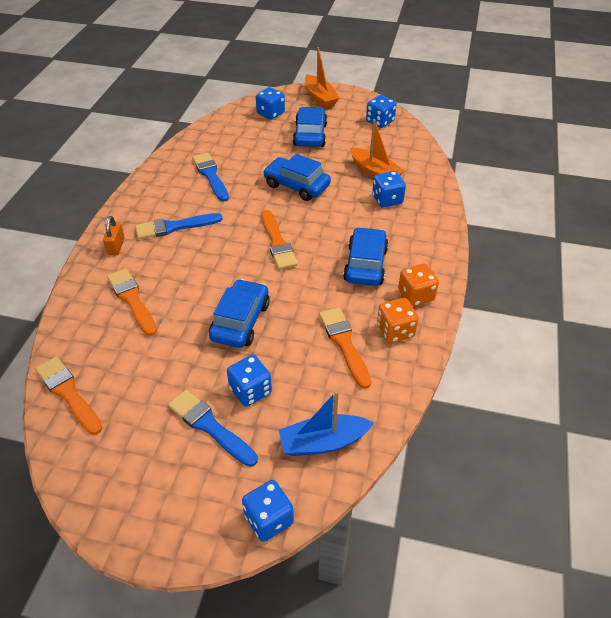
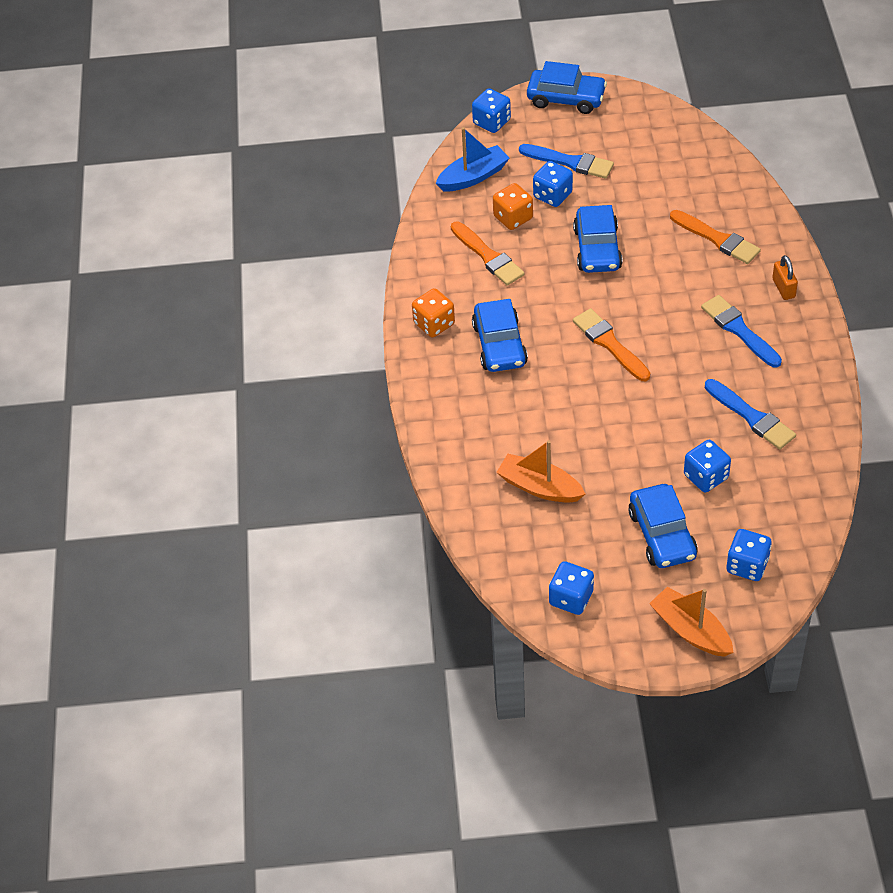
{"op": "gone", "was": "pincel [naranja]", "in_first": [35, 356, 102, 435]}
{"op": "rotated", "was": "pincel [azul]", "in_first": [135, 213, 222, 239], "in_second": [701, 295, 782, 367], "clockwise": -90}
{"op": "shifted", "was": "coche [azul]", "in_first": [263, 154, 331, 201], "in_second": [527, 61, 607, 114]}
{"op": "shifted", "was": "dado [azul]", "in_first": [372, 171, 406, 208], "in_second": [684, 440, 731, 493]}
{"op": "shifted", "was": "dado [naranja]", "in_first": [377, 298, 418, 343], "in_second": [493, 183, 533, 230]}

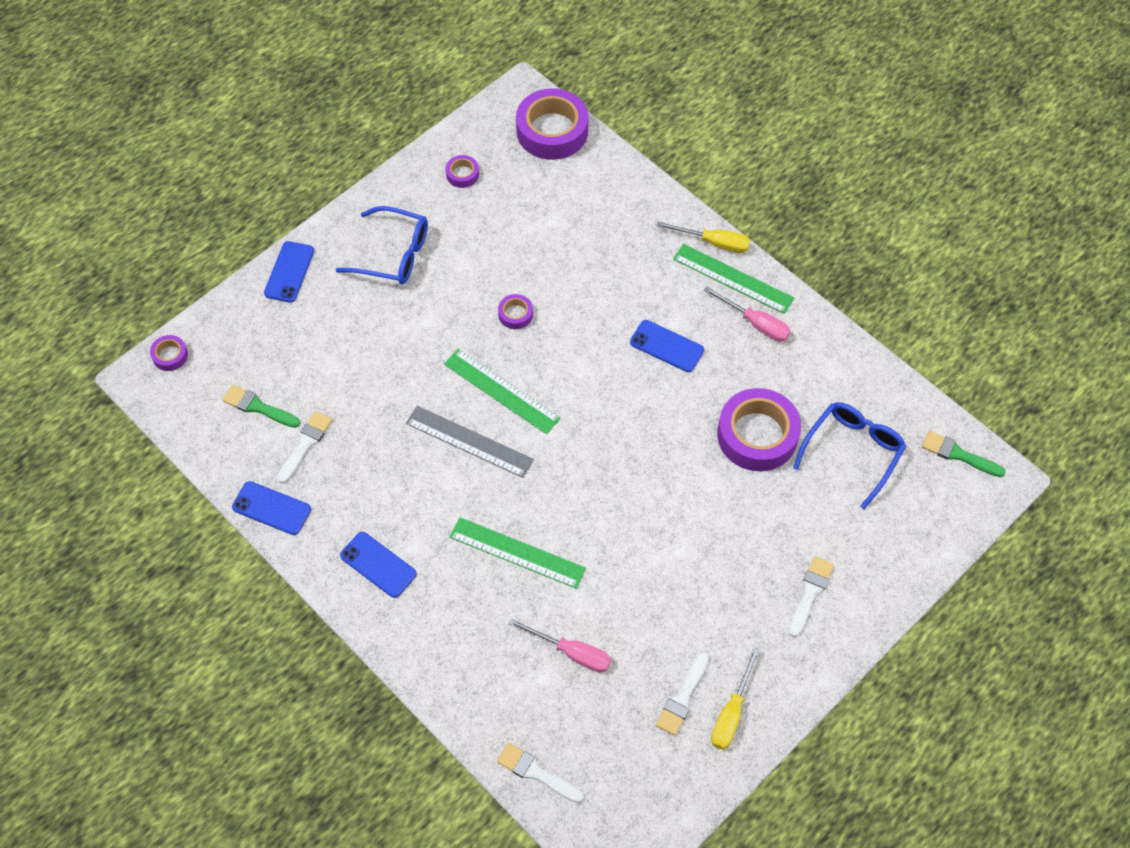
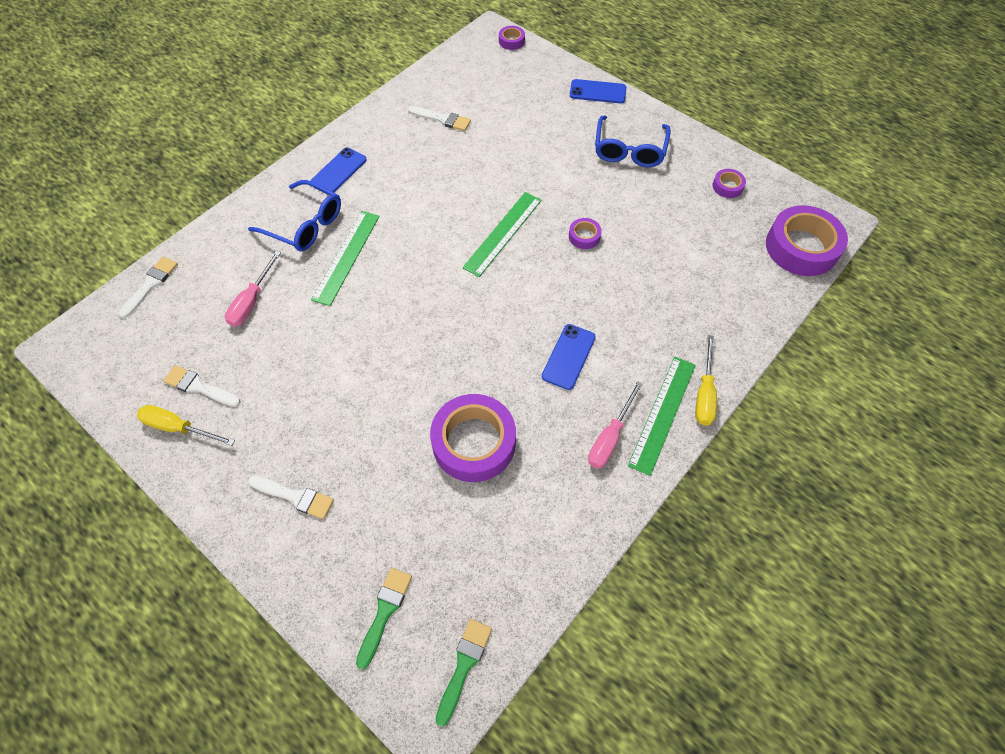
{"op": "shifted", "was": "pincel [verde]", "in_first": [223, 385, 300, 428], "in_second": [356, 568, 412, 670]}
{"op": "gone", "was": "móvil [azul]", "in_first": [232, 481, 311, 535]}
{"op": "gone", "was": "regla [gris]", "in_first": [406, 406, 534, 478]}
{"op": "shifted", "was": "gafas [azul]", "in_first": [793, 402, 906, 509], "in_second": [248, 180, 341, 251]}

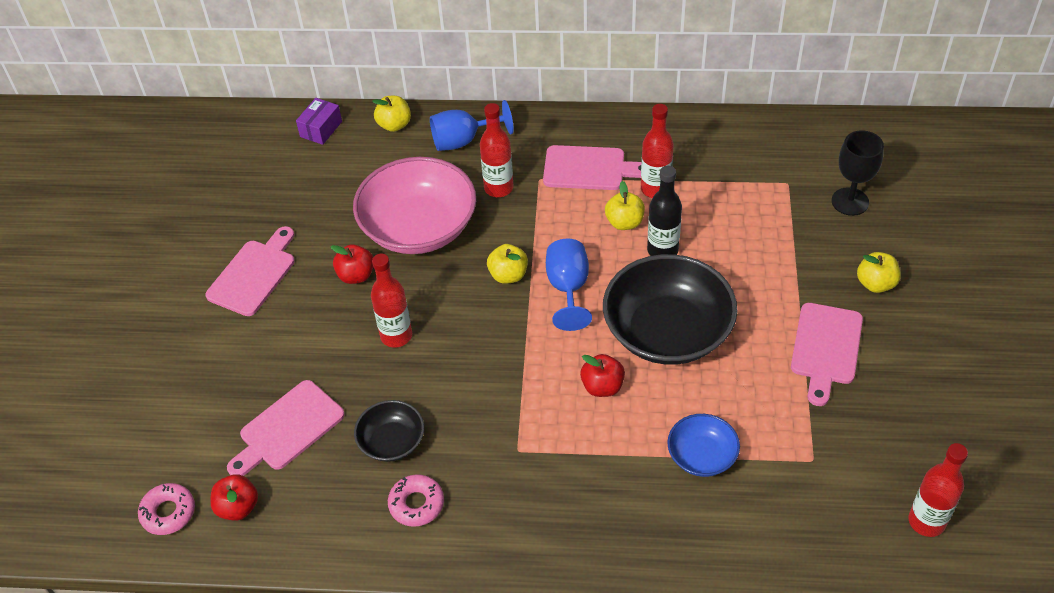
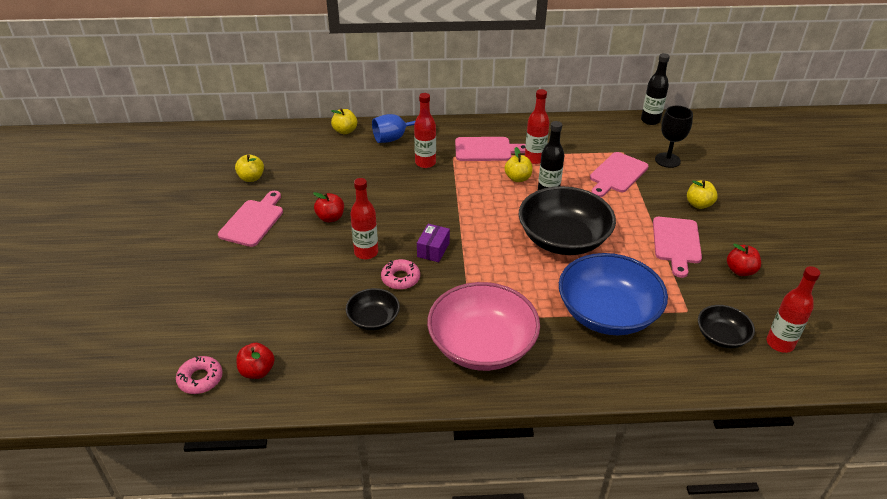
{"op": "shifted", "was": "tabla de cortar [rosa]", "in_first": [227, 380, 344, 476], "in_second": [590, 152, 648, 197]}
{"op": "shifted", "was": "caja [morado]", "in_first": [296, 98, 342, 145], "in_second": [417, 224, 450, 262]}
{"op": "shifted", "was": "cuenco [rosa]", "in_first": [353, 157, 476, 254], "in_second": [427, 282, 540, 371]}
{"op": "shifted", "was": "rosquilla [rosa]", "in_first": [388, 474, 444, 527], "in_second": [381, 259, 420, 290]}
{"op": "shifted", "was": "manzana [amarillo]", "in_first": [487, 244, 528, 284], "in_second": [235, 154, 264, 182]}
{"op": "gone", "was": "copa [azul]", "in_first": [546, 239, 592, 331]}
{"op": "shifted", "was": "manzana [rojo]", "in_first": [580, 354, 625, 397], "in_second": [727, 243, 761, 276]}
{"op": "scaled", "was": "cuenco [azul]", "in_first": [667, 414, 740, 477], "in_second": [559, 253, 668, 335], "ratio": 1.98}
{"op": "new", "now": "botella [negro]", "in_second": [641, 53, 670, 125]}
{"op": "new", "now": "cuenco [negro]", "in_second": [698, 305, 755, 348]}

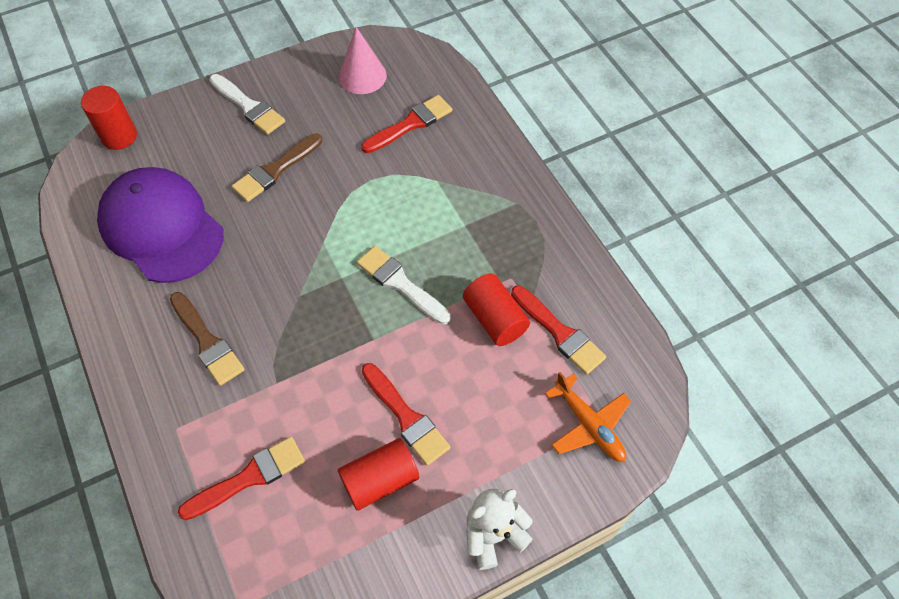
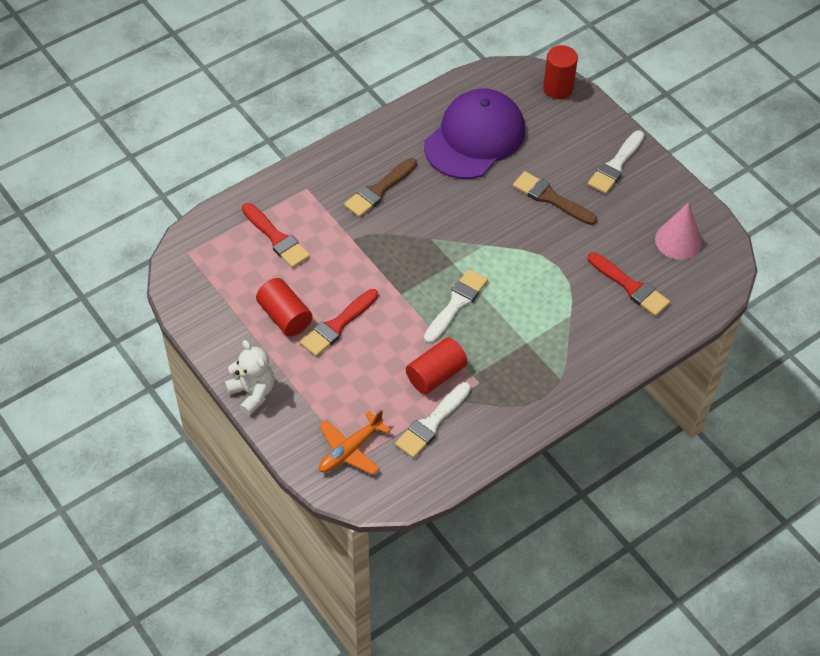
{"op": "repainted", "was": "pincel [rojo]", "now": "pincel [blanco]", "in_first": [511, 286, 606, 375], "in_second": [395, 382, 471, 458]}

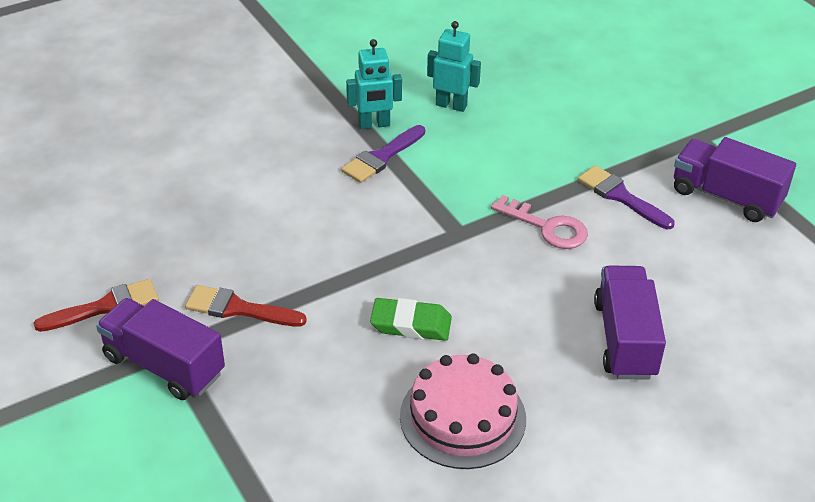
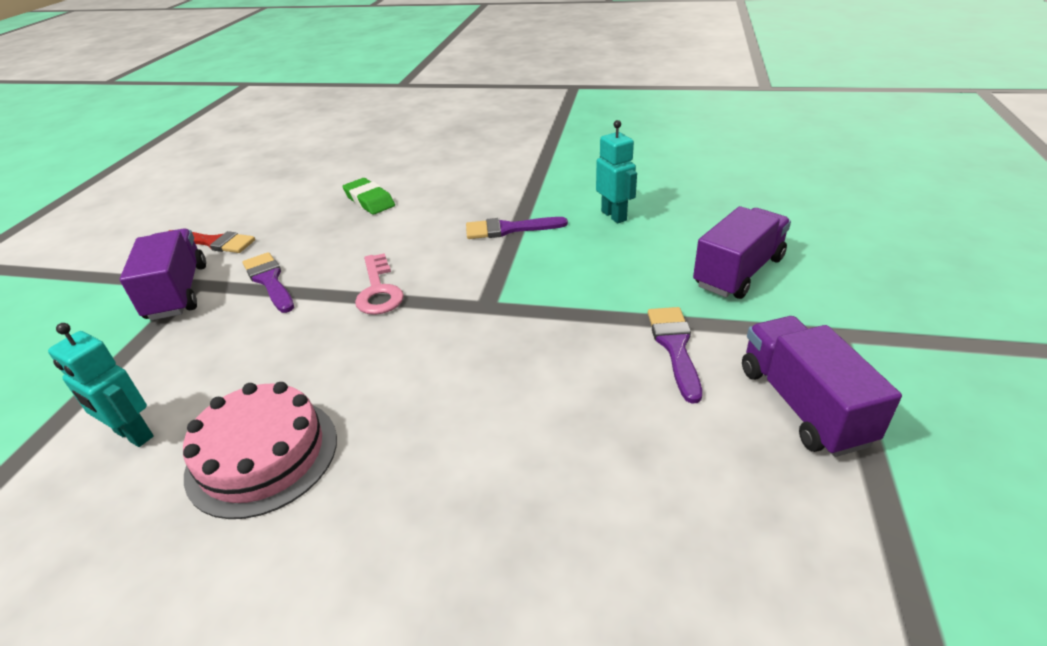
{"op": "repainted", "was": "pincel [rojo]", "now": "pincel [morado]", "in_first": [185, 285, 307, 327], "in_second": [242, 252, 294, 313]}
{"op": "shifted", "was": "robot [turquesa]", "in_first": [346, 39, 402, 129], "in_second": [48, 323, 154, 447]}
{"op": "shifted", "was": "goma de borrar [verde]", "in_first": [370, 298, 452, 341], "in_second": [342, 178, 395, 215]}
{"op": "shifted", "was": "llave [rosa]", "in_first": [491, 195, 588, 249], "in_second": [355, 253, 404, 315]}
{"op": "shifted", "was": "camión [morado]", "in_first": [594, 266, 666, 380], "in_second": [693, 206, 791, 299]}

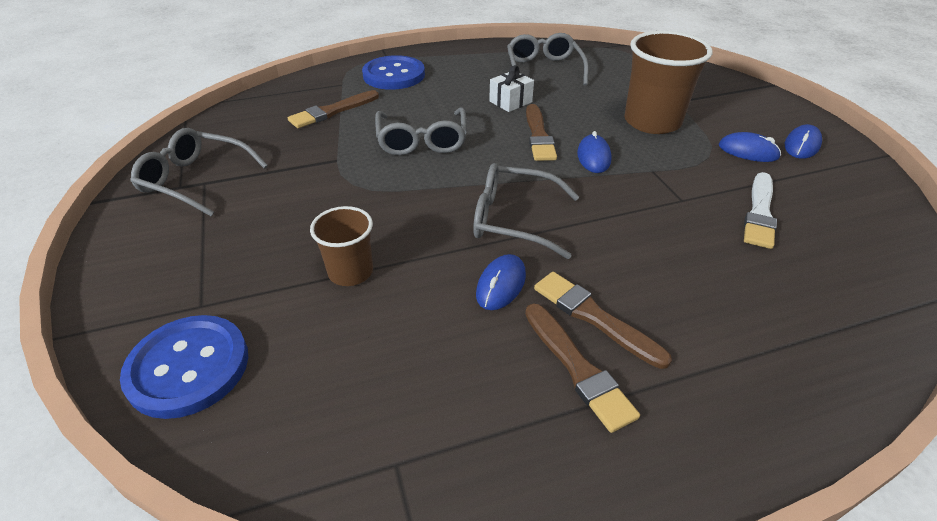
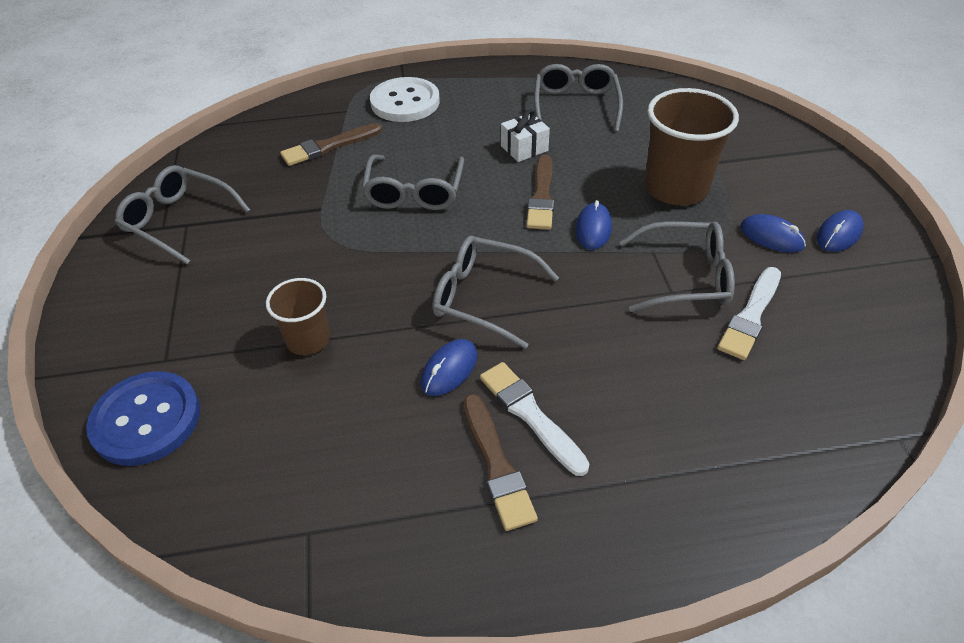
{"op": "repainted", "was": "botón [azul]", "now": "botón [blanco]", "in_first": [362, 55, 425, 90], "in_second": [370, 77, 440, 122]}
{"op": "repainted", "was": "pincel [marrón]", "now": "pincel [blanco]", "in_first": [534, 272, 672, 369], "in_second": [480, 362, 590, 476]}
{"op": "new", "now": "gafas [gris]", "in_second": [619, 221, 735, 312]}

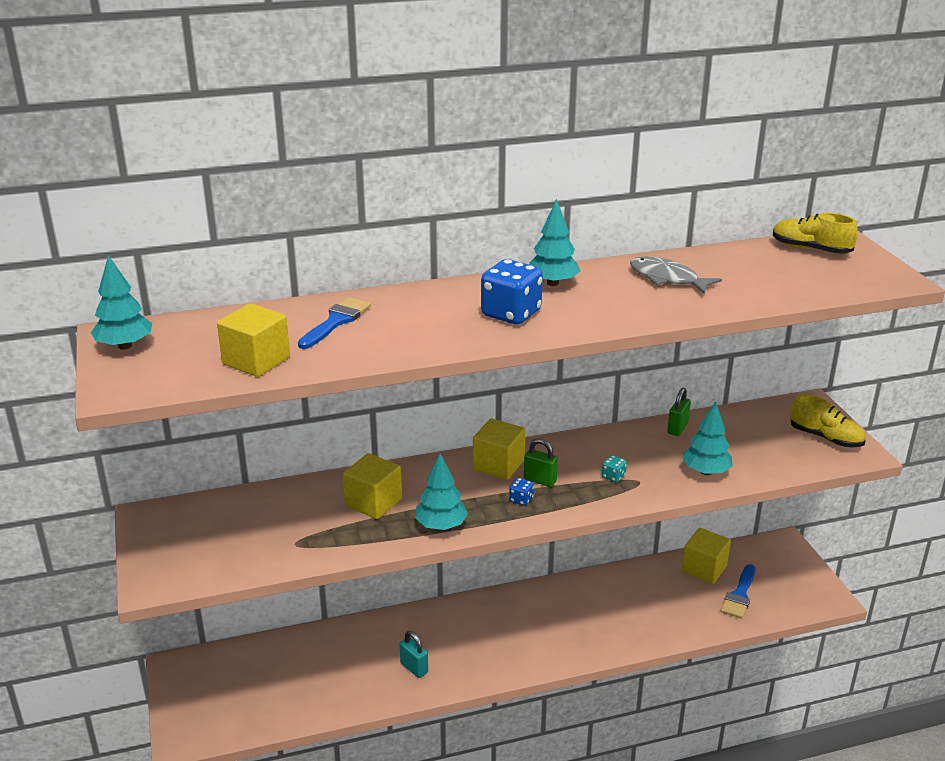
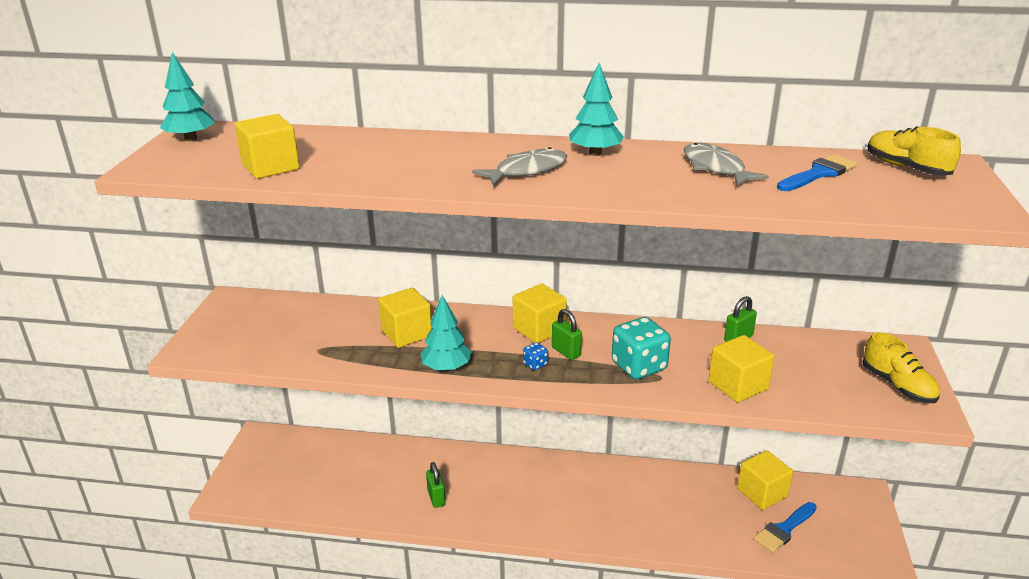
{"op": "shifted", "was": "pincel [azul]", "in_first": [298, 297, 371, 349], "in_second": [777, 154, 858, 191]}
{"op": "repainted", "was": "candado [turquesa]", "now": "candado [verde]", "in_first": [400, 631, 428, 678], "in_second": [426, 462, 446, 508]}
{"op": "swapped", "was": "dado [azul]", "now": "pez [gris]", "in_first": [481, 259, 543, 324], "in_second": [472, 147, 567, 186]}
{"op": "scaled", "was": "dado [turquesa]", "in_first": [602, 455, 627, 482], "in_second": [612, 317, 671, 379], "ratio": 2.23}
{"op": "swapped", "was": "árbol [turquesa]", "now": "cubo [amarillo]", "in_first": [682, 401, 733, 475], "in_second": [708, 335, 774, 403]}

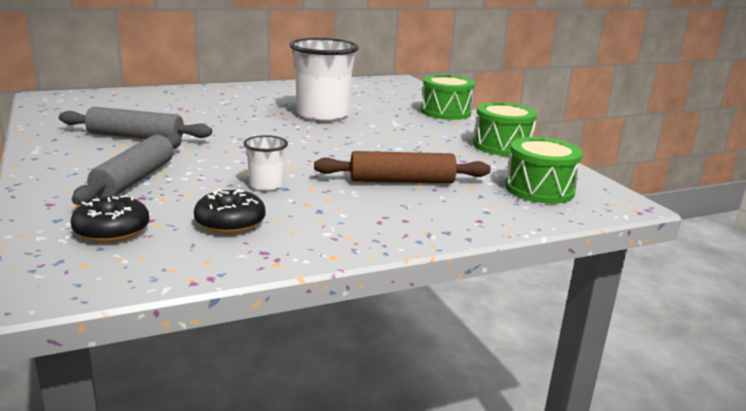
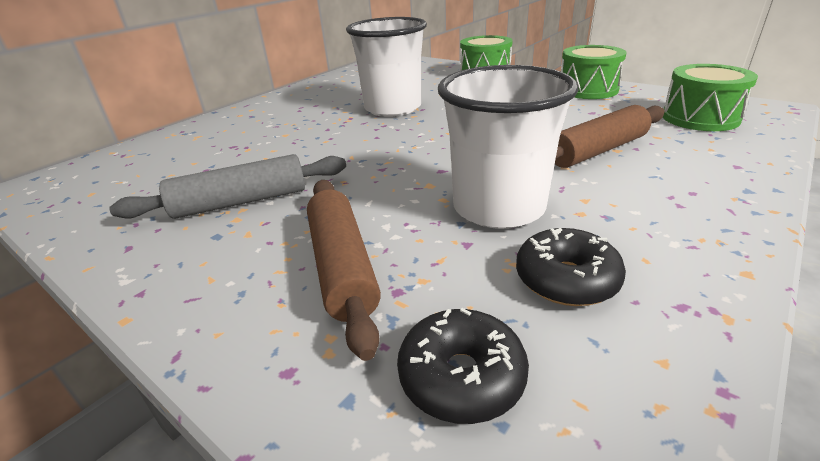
{"op": "repainted", "was": "rodillo [gris]", "now": "rodillo [marrón]", "in_first": [72, 133, 182, 205], "in_second": [307, 180, 381, 361]}
{"op": "scaled", "was": "vaso [blanco]", "in_first": [243, 135, 288, 191], "in_second": [438, 65, 578, 229], "ratio": 2.08}

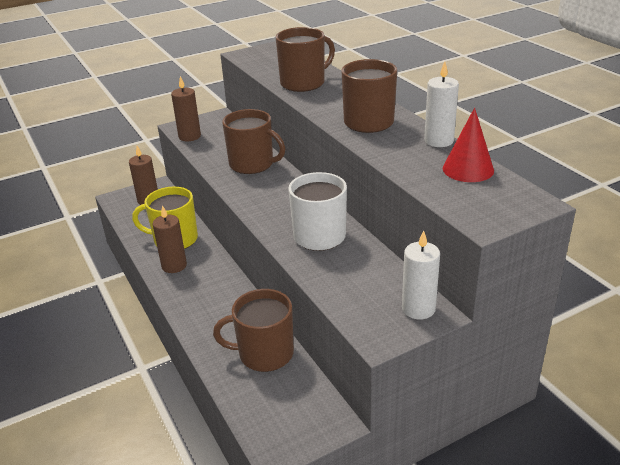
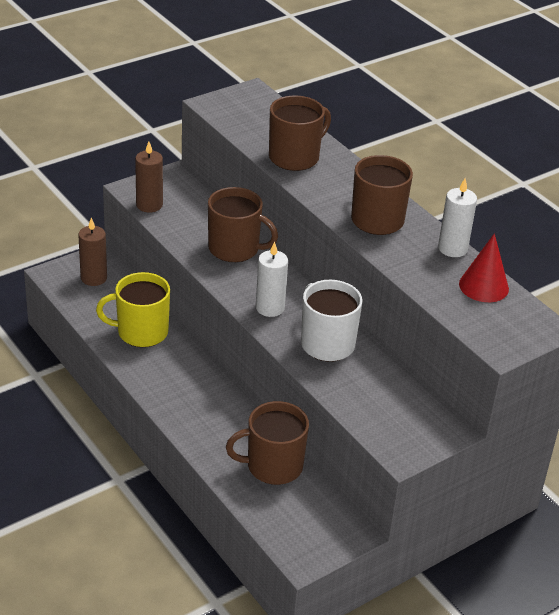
{"op": "gone", "was": "vela [marrón]", "in_first": [153, 205, 187, 273]}
{"op": "shifted", "was": "vela [blanco]", "in_first": [402, 230, 440, 320], "in_second": [256, 241, 288, 317]}

